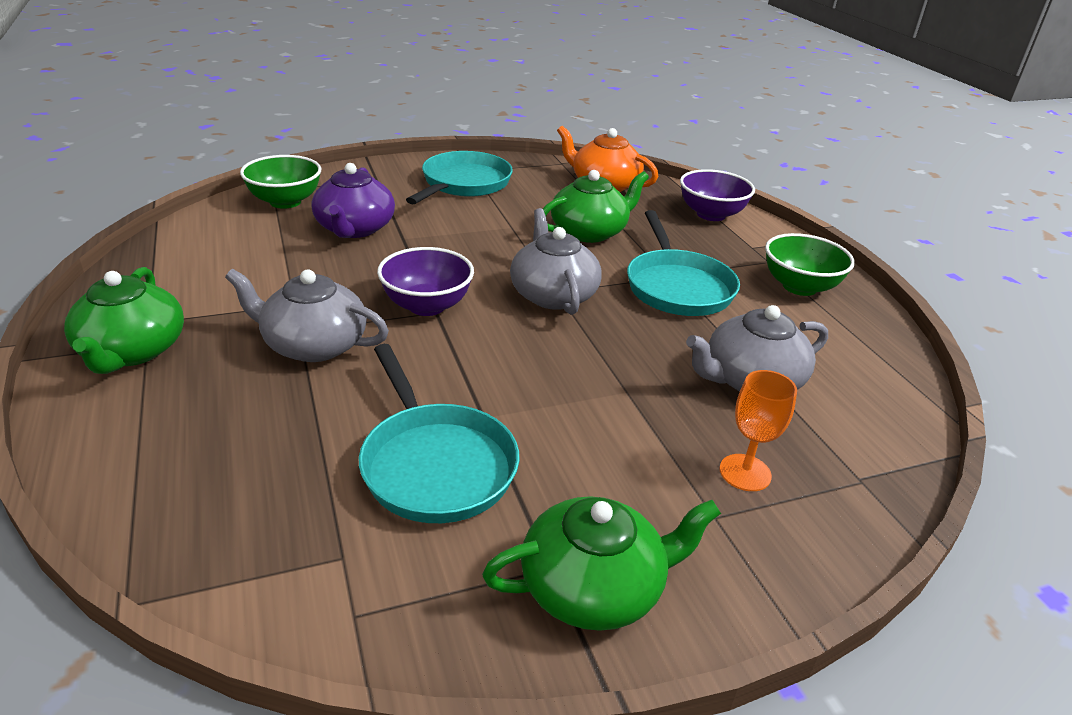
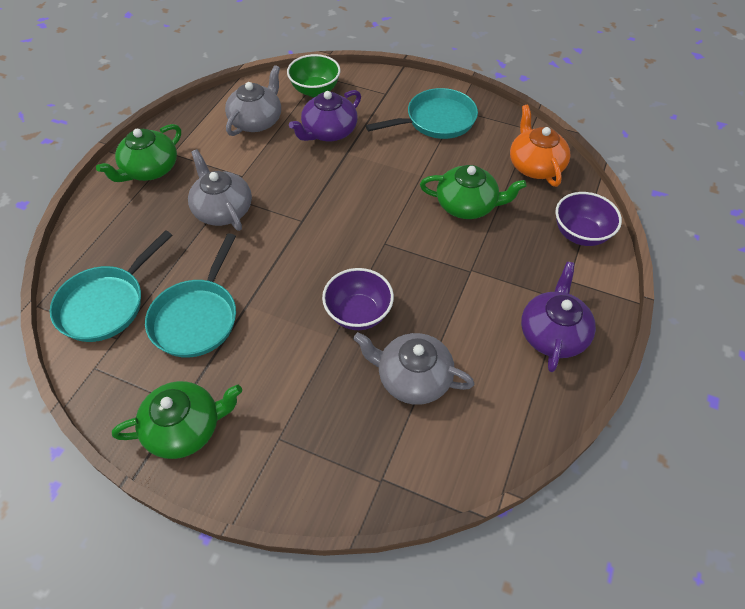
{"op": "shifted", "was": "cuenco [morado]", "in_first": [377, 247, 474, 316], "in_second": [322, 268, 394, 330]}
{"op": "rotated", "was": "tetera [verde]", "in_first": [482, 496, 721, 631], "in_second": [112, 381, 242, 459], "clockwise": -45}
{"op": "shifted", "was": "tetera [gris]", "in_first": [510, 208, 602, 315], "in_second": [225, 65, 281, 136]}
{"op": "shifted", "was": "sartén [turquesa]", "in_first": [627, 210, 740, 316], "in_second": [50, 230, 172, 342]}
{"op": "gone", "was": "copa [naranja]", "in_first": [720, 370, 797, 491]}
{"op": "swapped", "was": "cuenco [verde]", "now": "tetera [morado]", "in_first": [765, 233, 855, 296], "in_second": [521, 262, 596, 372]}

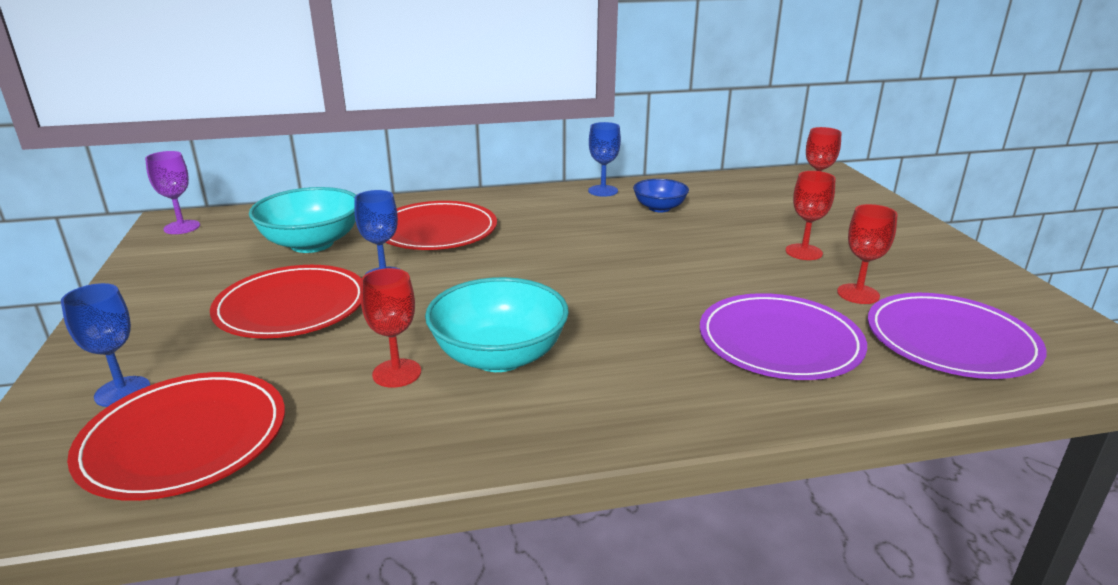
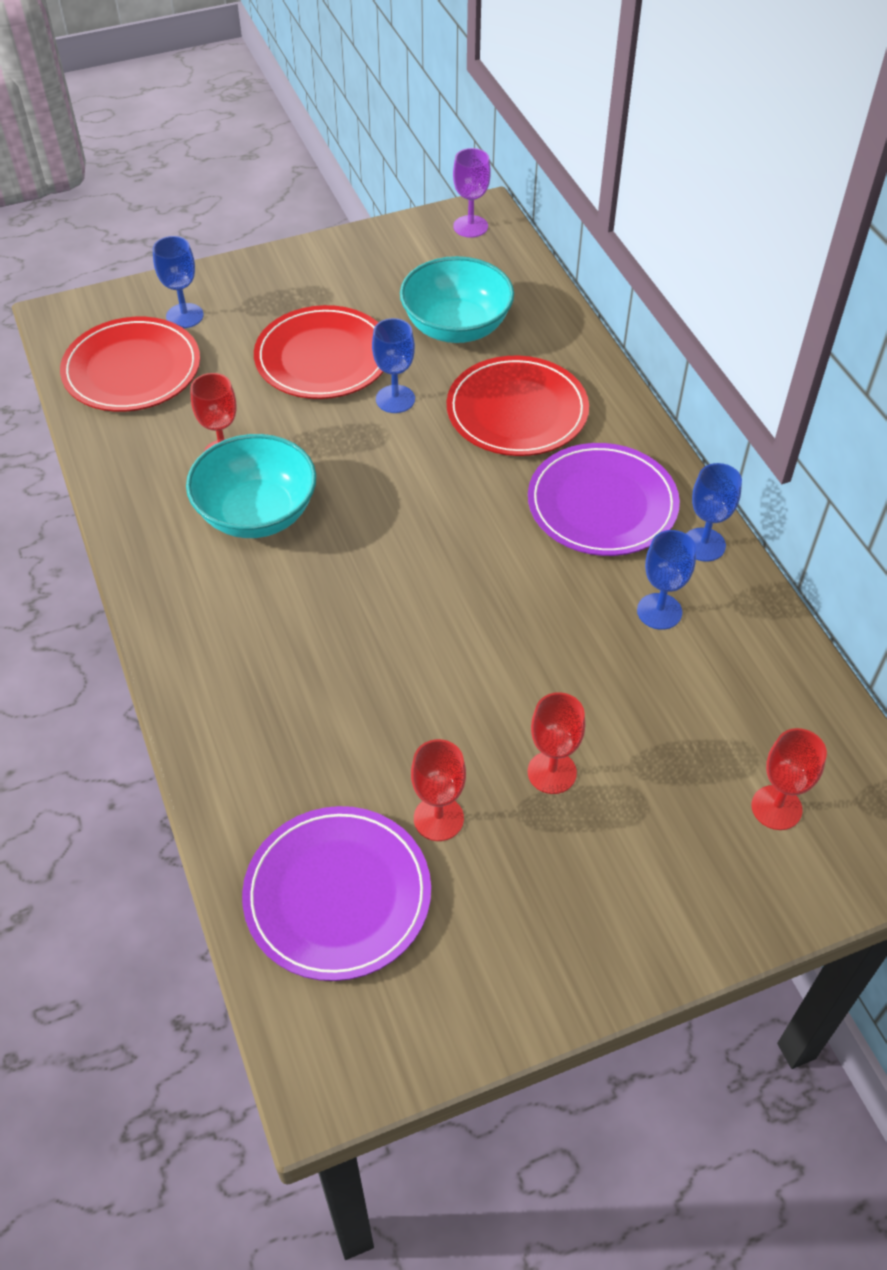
{"op": "swapped", "was": "cuenco [azul]", "now": "copa [azul]", "in_first": [633, 179, 689, 212], "in_second": [637, 530, 696, 630]}
{"op": "shifted", "was": "plato [morado]", "in_first": [700, 293, 867, 380], "in_second": [528, 443, 680, 556]}

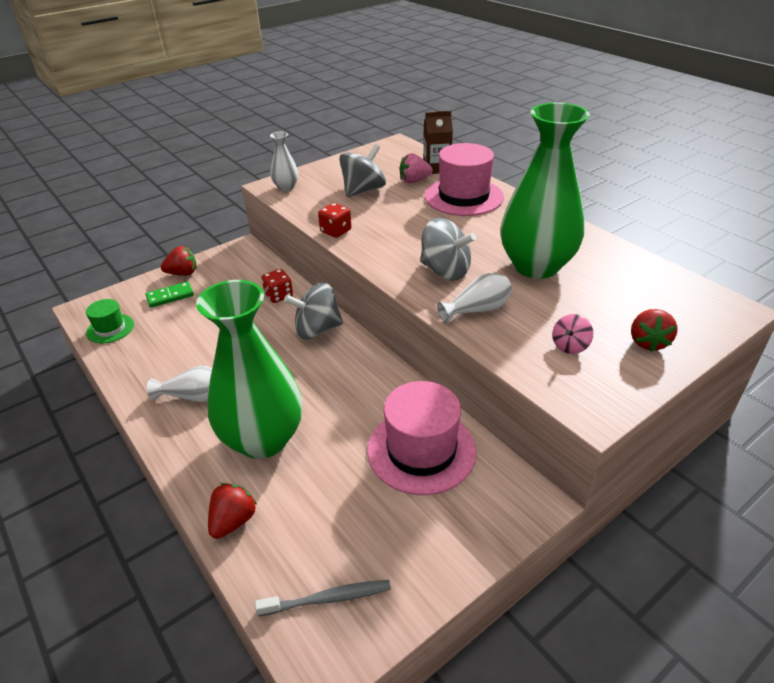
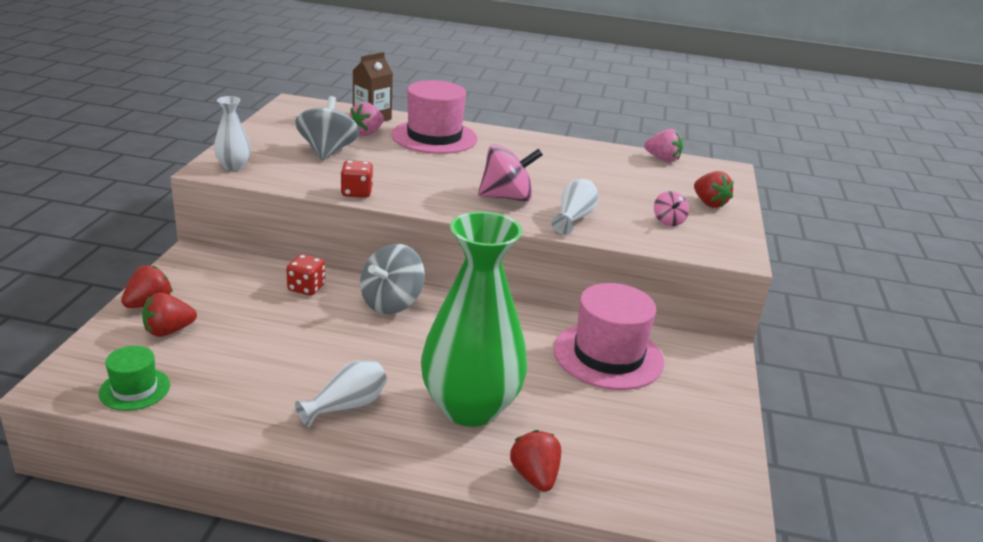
{"op": "swapped", "was": "ficha de dominó [verde]", "now": "fresa [rojo]", "in_first": [145, 281, 194, 308], "in_second": [142, 293, 197, 337]}
{"op": "gone", "was": "cepillo de dientes [gris]", "in_first": [255, 580, 391, 616]}
{"op": "repainted", "was": "peonza [gris]", "now": "peonza [rosa]", "in_first": [420, 218, 476, 280], "in_second": [478, 144, 543, 202]}
{"op": "gone", "was": "florero [verde]", "in_first": [501, 102, 590, 279]}
{"op": "new", "now": "fresa [rosa]", "in_second": [644, 129, 683, 162]}

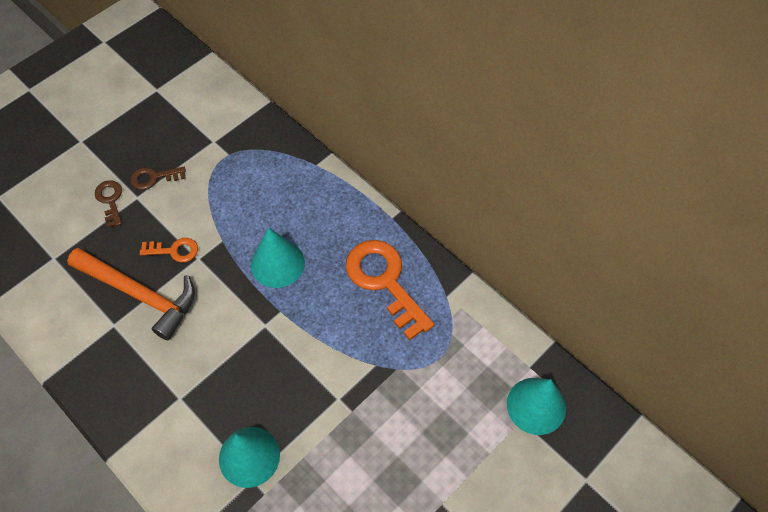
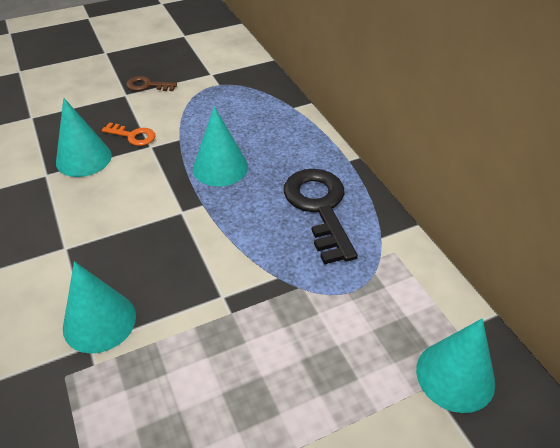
{"op": "swapped", "was": "martillo [naranja]", "now": "cono [turquesa]", "in_first": [67, 248, 195, 340], "in_second": [56, 98, 112, 177]}
{"op": "gone", "was": "llave [marrón]", "in_first": [95, 180, 122, 228]}
{"op": "repainted", "was": "llave [naranja]", "now": "llave [negro]", "in_first": [346, 240, 434, 340], "in_second": [284, 169, 358, 264]}

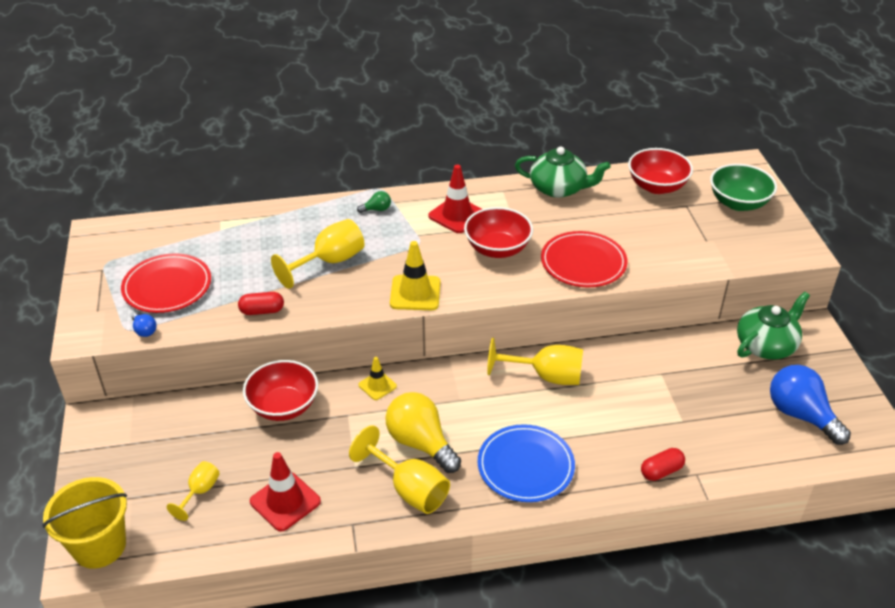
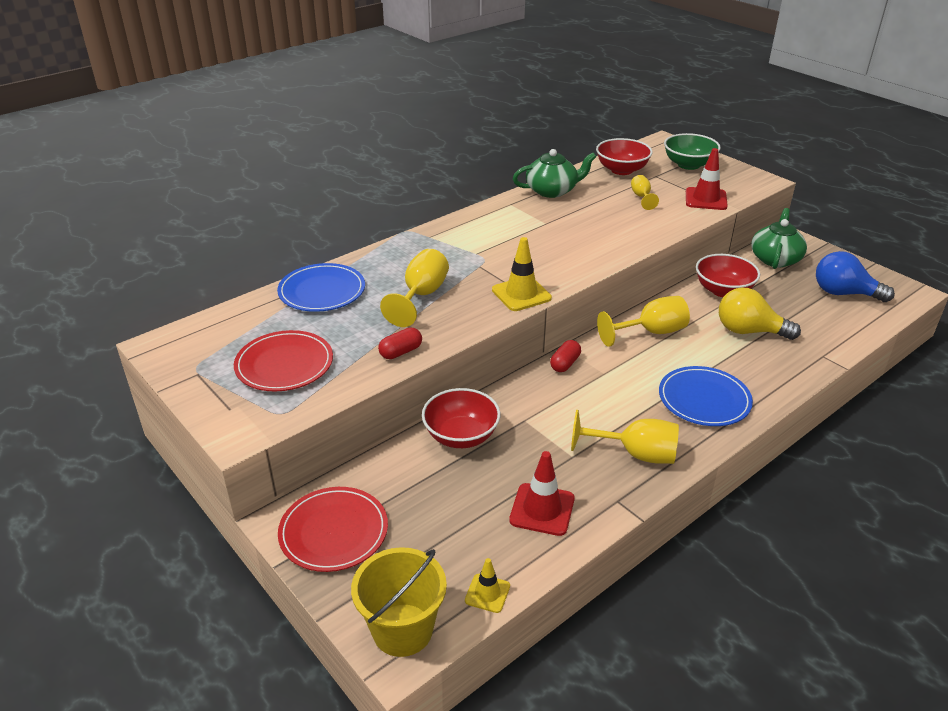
{"op": "gone", "was": "bombilla [azul]", "in_first": [132, 313, 157, 337]}
{"op": "shifted", "was": "copa [amarillo]", "in_first": [167, 461, 220, 521], "in_second": [631, 175, 659, 210]}
{"op": "gone", "was": "bombilla [verde]", "in_first": [357, 191, 391, 213]}
{"op": "shifted", "was": "cono de tráfico [amarillo]", "in_first": [359, 357, 397, 400], "in_second": [465, 558, 510, 613]}
{"op": "shifted", "was": "bombilla [amarillo]", "in_first": [385, 392, 461, 473], "in_second": [719, 287, 801, 340]}
{"op": "shifted", "was": "cono de tráfico [rojo]", "in_first": [428, 164, 482, 233], "in_second": [686, 148, 728, 210]}
{"op": "shifted", "was": "cuenco [rojo]", "in_first": [464, 207, 533, 258], "in_second": [696, 254, 760, 297]}
{"op": "shifted", "was": "plato [rojo]", "in_first": [541, 231, 628, 287], "in_second": [278, 487, 388, 572]}
{"op": "shifted", "was": "cápsula [rojo]", "in_first": [641, 448, 685, 481], "in_second": [550, 340, 581, 372]}
{"op": "new", "now": "plato [azul]", "in_second": [277, 263, 365, 312]}

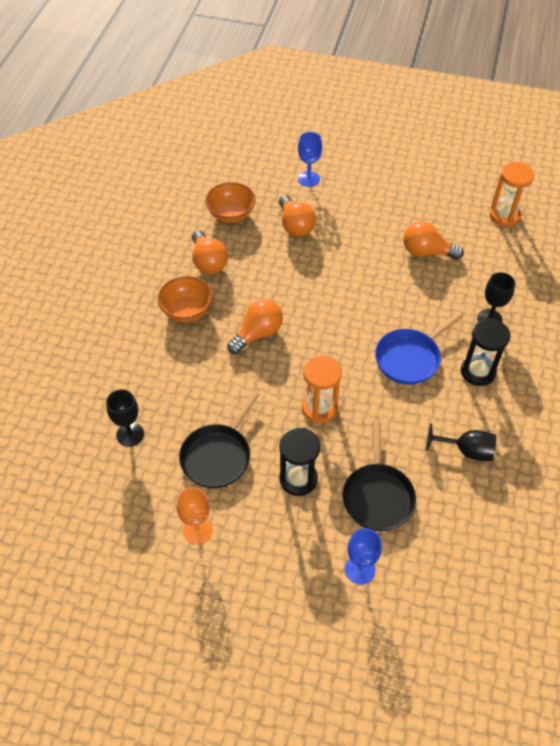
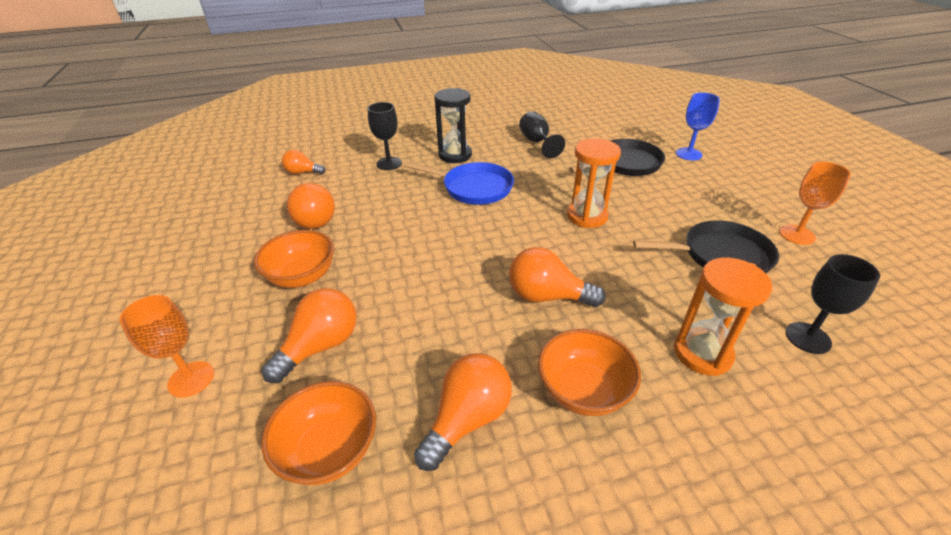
{"op": "gone", "was": "reloj de arena [negro]", "in_first": [279, 427, 320, 496]}
{"op": "repainted", "was": "copa [azul]", "now": "copa [naranja]", "in_first": [298, 132, 322, 187], "in_second": [119, 295, 214, 398]}
{"op": "shifted", "was": "reloj de arena [naranja]", "in_first": [490, 162, 534, 227], "in_second": [674, 257, 772, 376]}
{"op": "new", "now": "cuenco [naranja]", "in_second": [254, 230, 334, 288]}
{"op": "new", "now": "bombilla [naranja]", "in_second": [282, 150, 325, 174]}

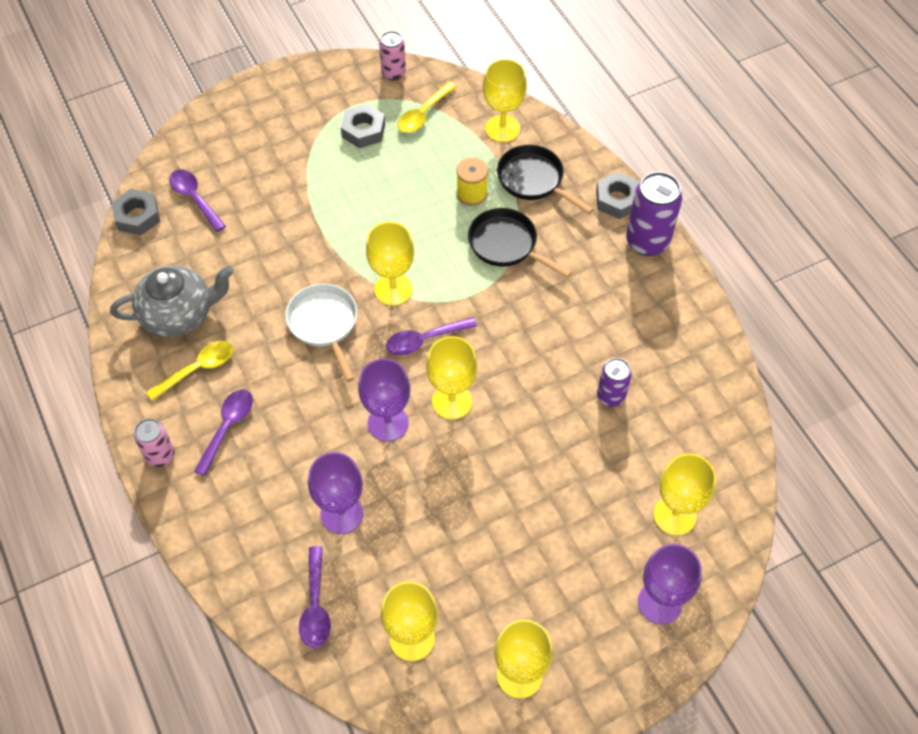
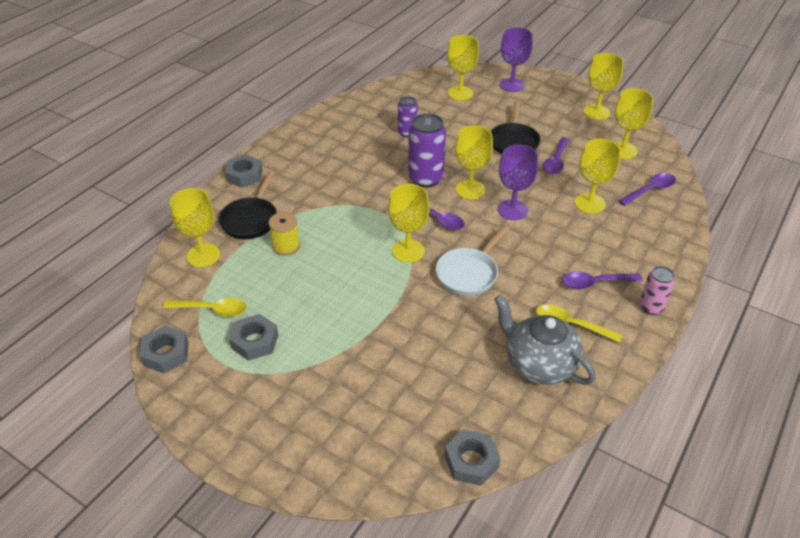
{"op": "shifted", "was": "cuchara [morado]", "in_first": [169, 169, 226, 232], "in_second": [543, 137, 570, 174]}
{"op": "repainted", "was": "copa [morado]", "now": "copa [amarillo]", "in_first": [308, 452, 363, 534], "in_second": [575, 139, 621, 214]}
{"op": "swapped", "was": "lata [rosa]", "now": "tuerca [gris]", "in_first": [379, 31, 406, 80], "in_second": [140, 326, 189, 373]}
{"op": "shifted", "was": "sartén [negro]", "in_first": [468, 208, 572, 278], "in_second": [491, 101, 541, 154]}
{"op": "shifted", "was": "lata [morado]", "in_first": [626, 172, 682, 256], "in_second": [408, 113, 446, 188]}

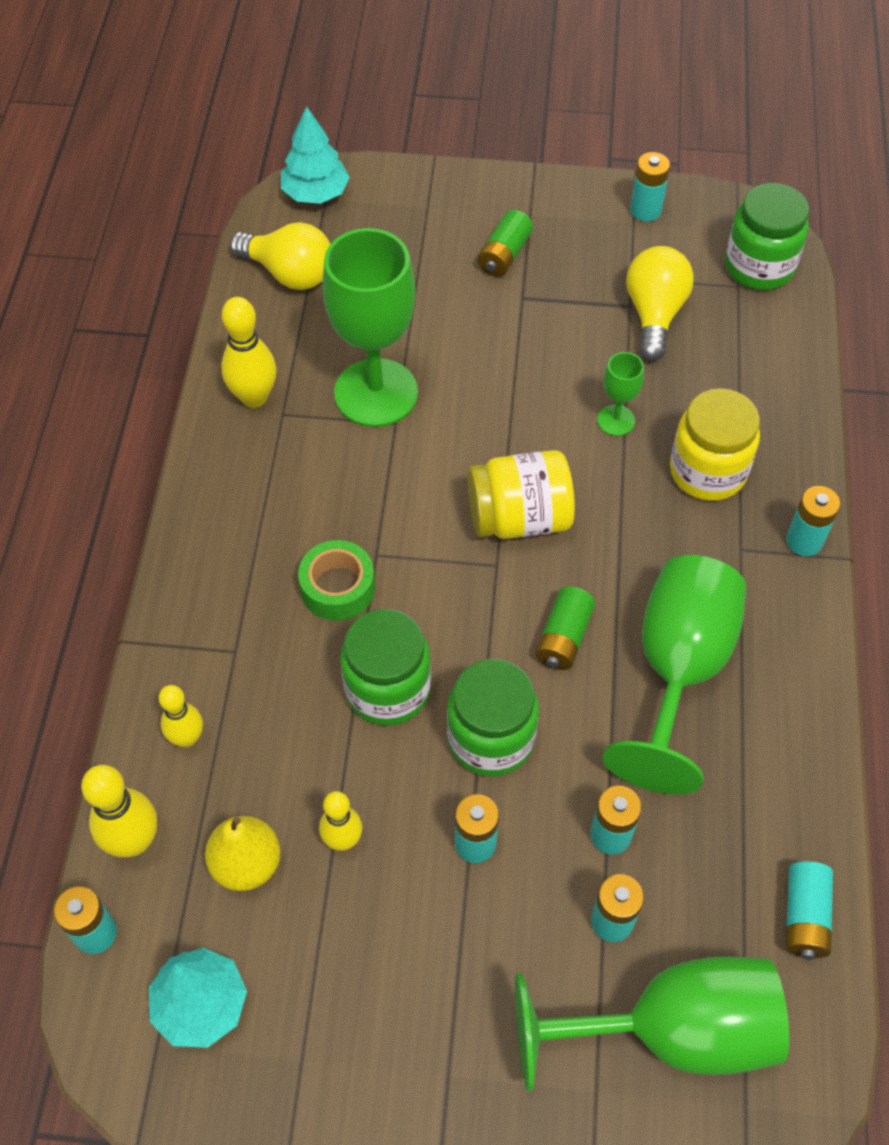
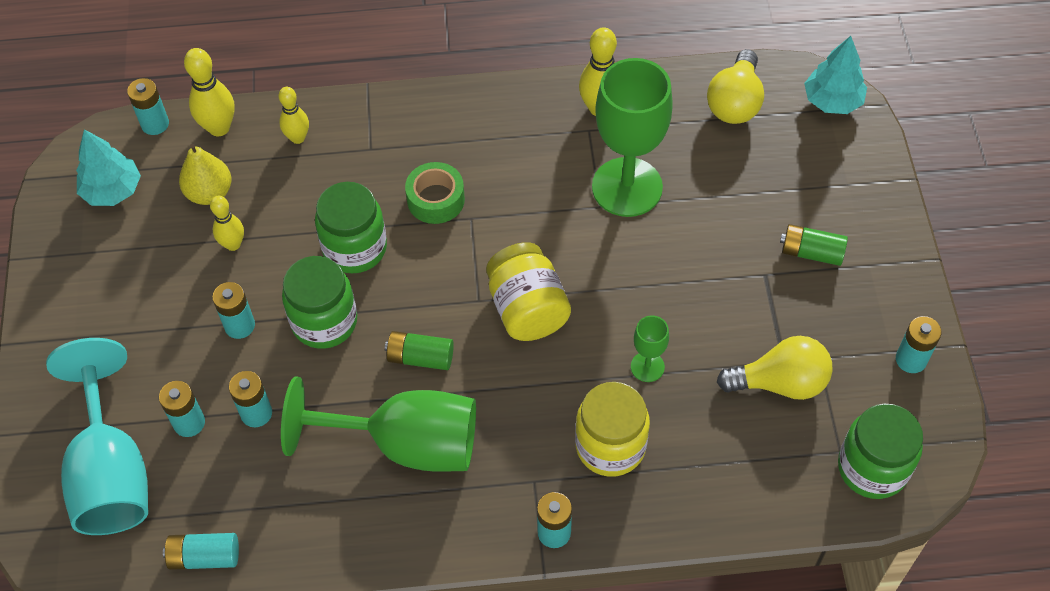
{"op": "repainted", "was": "copa [verde]", "now": "copa [turquesa]", "in_first": [515, 956, 789, 1091], "in_second": [46, 338, 148, 535]}

